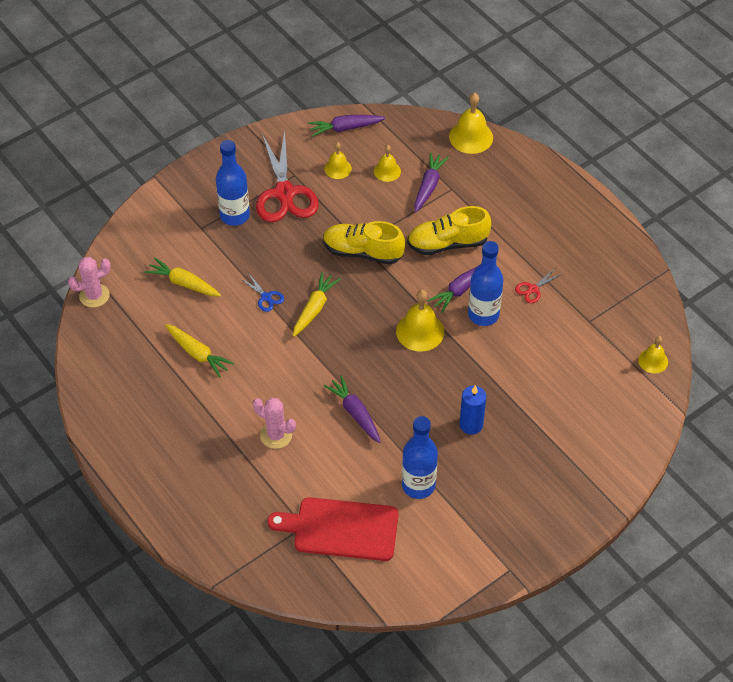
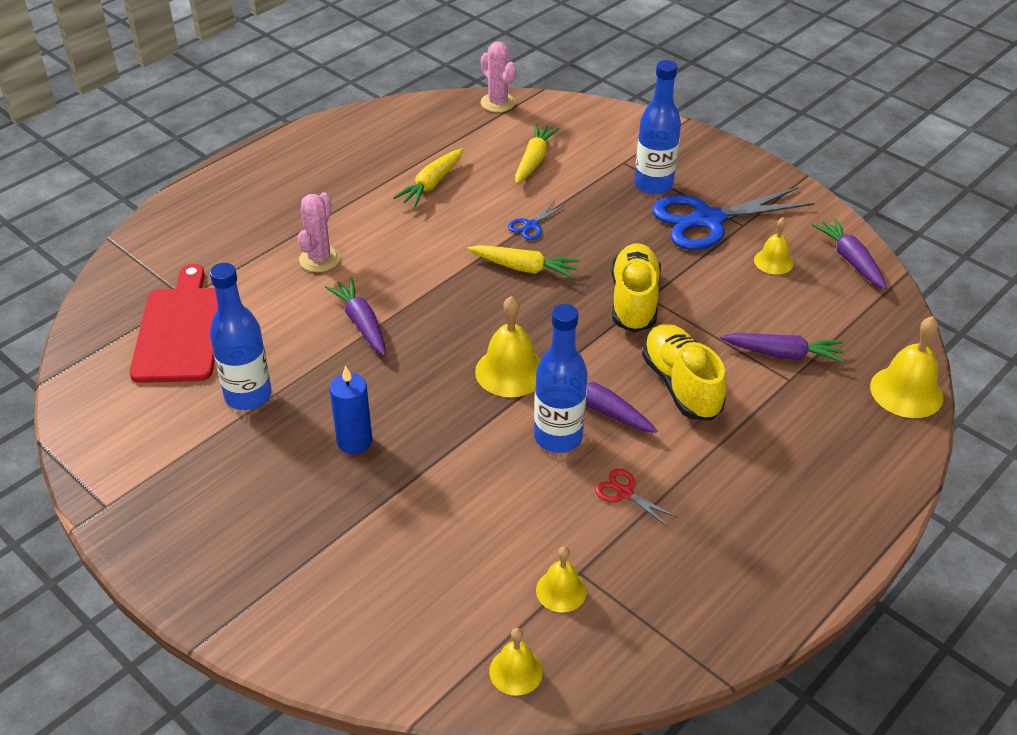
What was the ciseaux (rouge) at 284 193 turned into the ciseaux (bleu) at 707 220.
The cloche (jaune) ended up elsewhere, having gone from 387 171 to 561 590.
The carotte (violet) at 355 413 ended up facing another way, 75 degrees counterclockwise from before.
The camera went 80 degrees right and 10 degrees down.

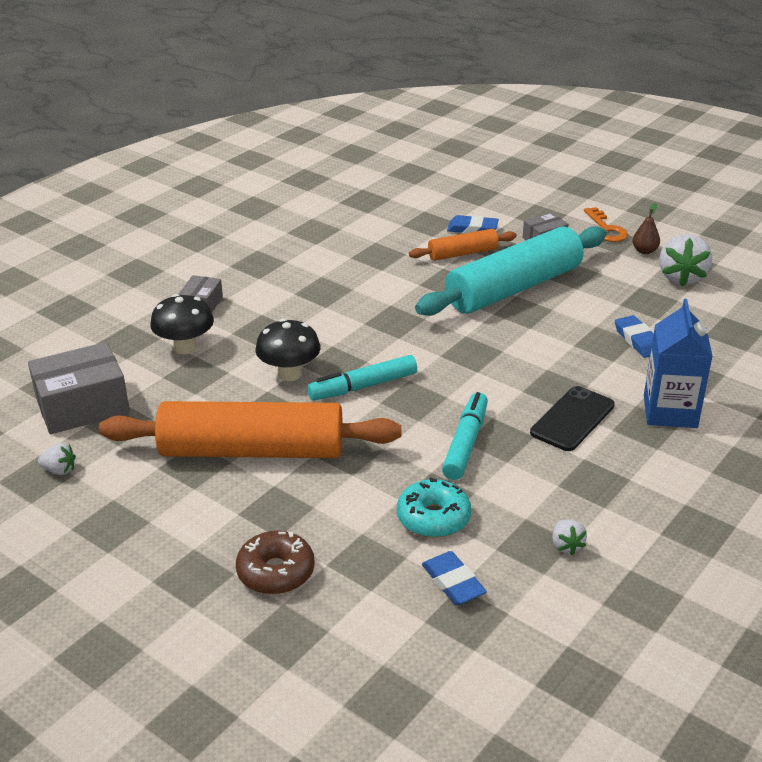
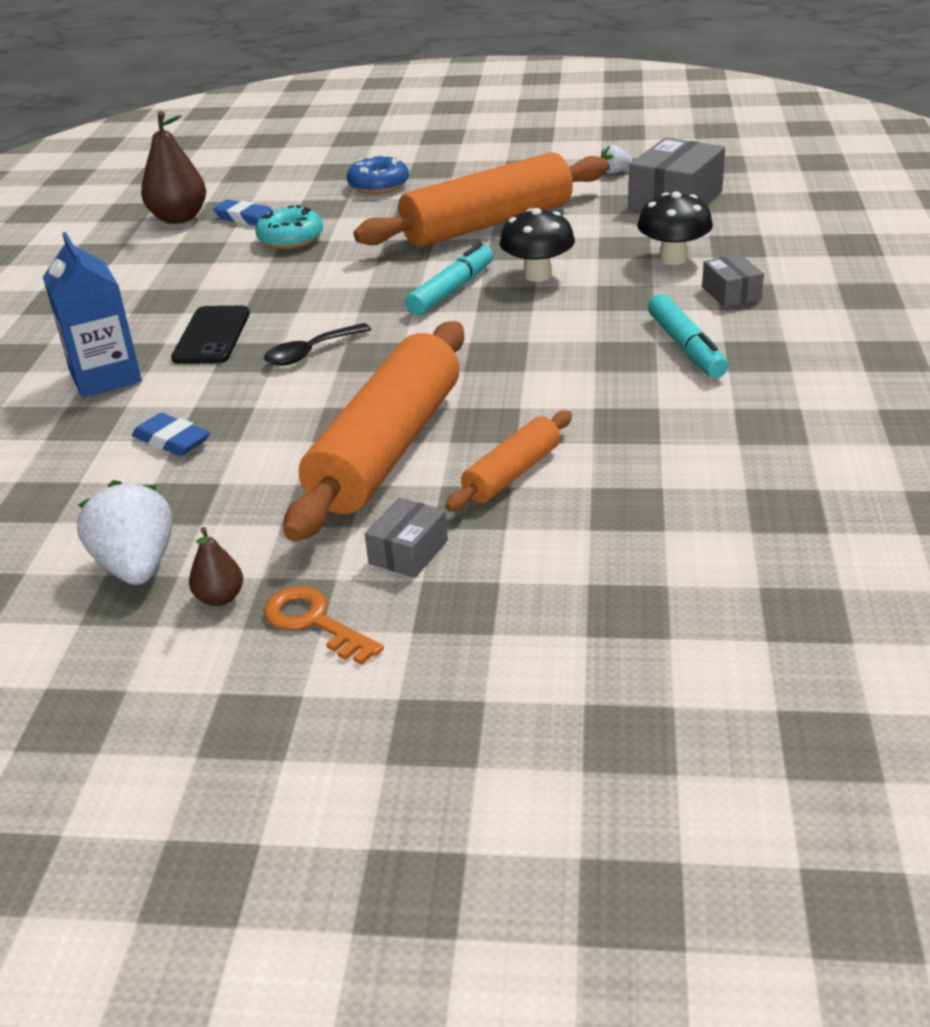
The second view lost the gomme (bleu) at 472 229.
What was the rouleau à pâtisserie (turquoise) at 513 288 turned into the rouleau à pâtisserie (orange) at 388 449.
The feutre (turquoise) ended up elsewhere, having gone from 465 443 to 686 347.
The second view lost the fraise (blanc) at 566 546.
What was the beignet (marron) at 276 572 turned into the beignet (bleu) at 378 186.
The second view gained the poire (marron) at 179 218.
The second view gained the cuillère (noir) at 311 352.
The camera went 150 degrees right and 0 degrees up.

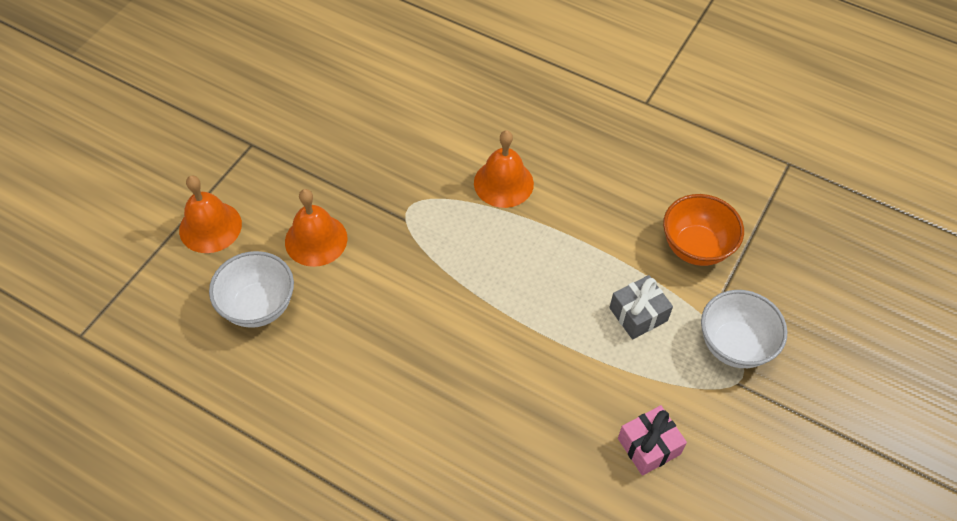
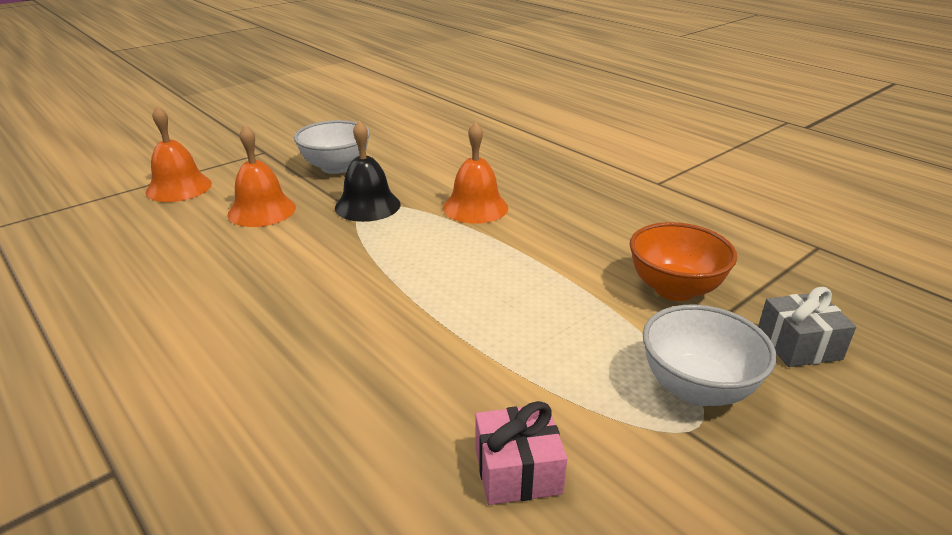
The bol (blanc) ended up elsewhere, having gone from 258 306 to 336 167.
The cadeau (gris) ended up elsewhere, having gone from 638 314 to 798 345.
The second view gained the cloche (noir) at 367 205.
The camera went 20 degrees right and 25 degrees down.

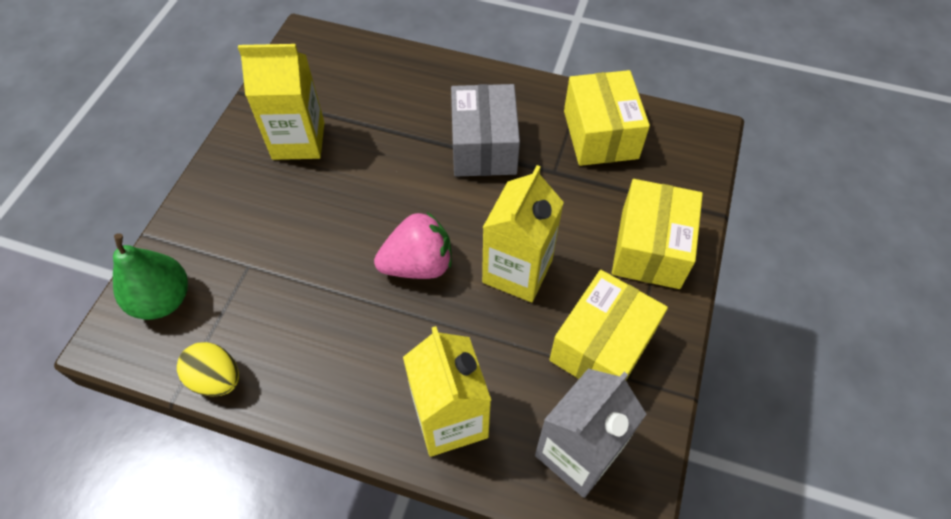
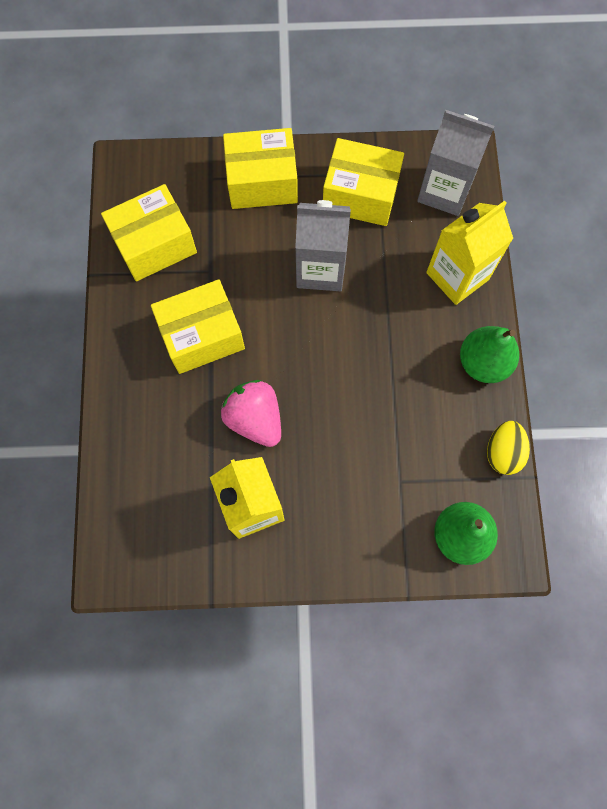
What was the boîte (gris) at 484 147 turned into the boîte (jaune) at 202 336.
What was the brique de lait (jaune) at 517 271 turned into the brique de lait (gris) at 320 269.
The fraise (rose) ended up elsewhere, having gone from 418 264 to 255 419.
The second view gained the poire (vert) at 483 363.
The camera went 110 degrees left and 15 degrees up.

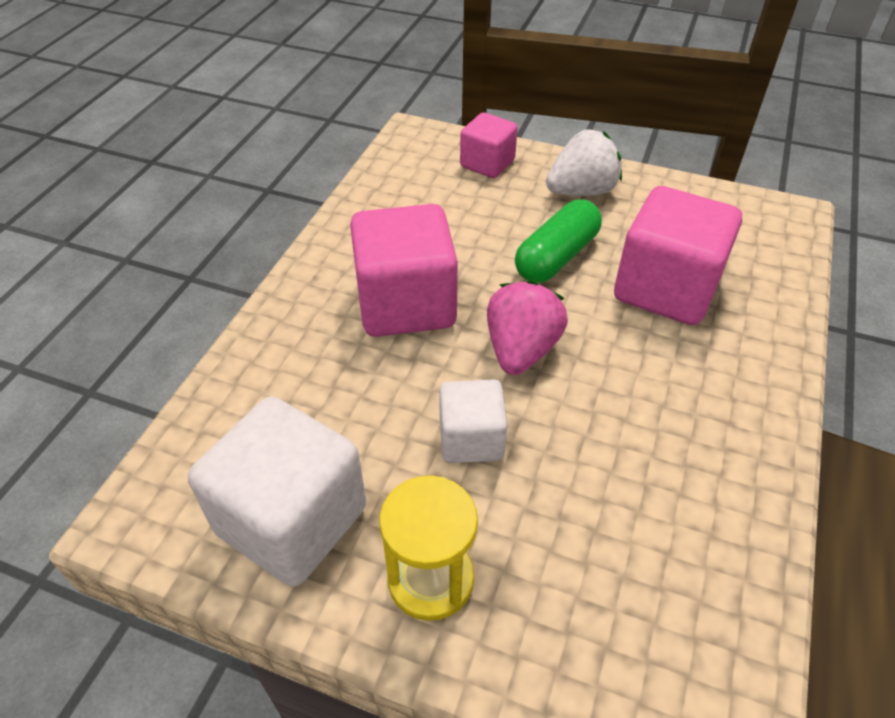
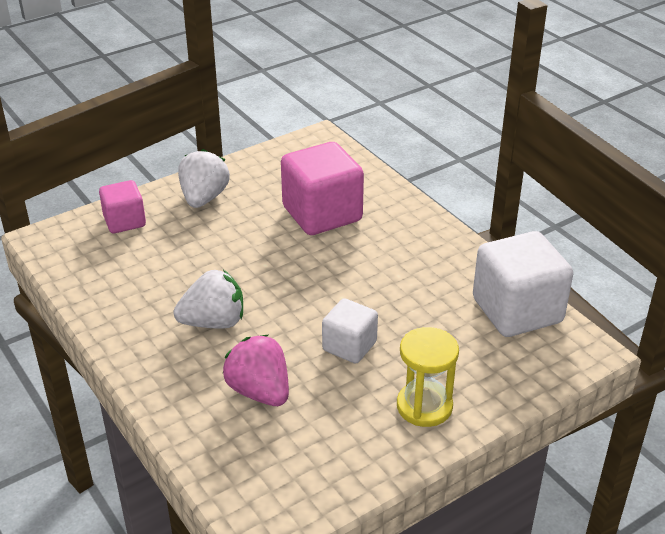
The second view lost the gélule (vert) at 556 257.
Where the cube (rose) stood at 406 304, the fraise (blanc) came to stand at 214 322.
The fraise (rose) ended up elsewhere, having gone from 521 350 to 259 391.
The cube (blanc) ended up elsewhere, having gone from 292 520 to 517 311.
The camera went 55 degrees left and 10 degrees down.

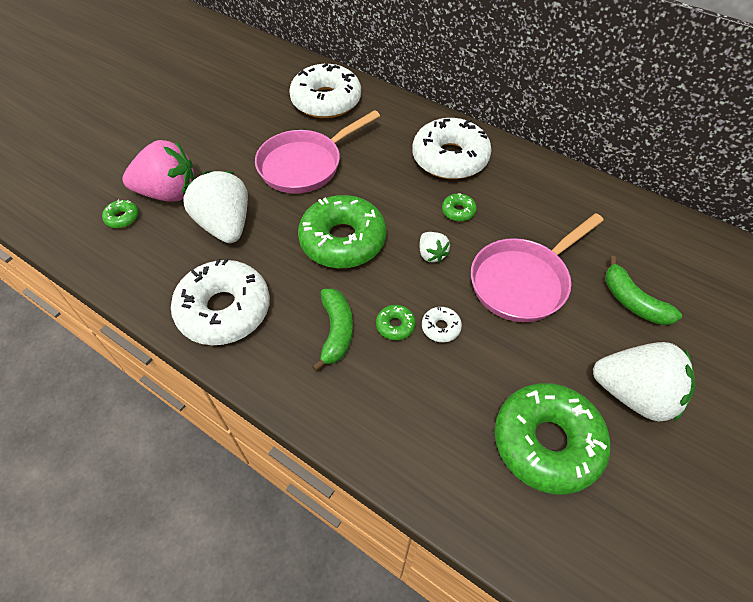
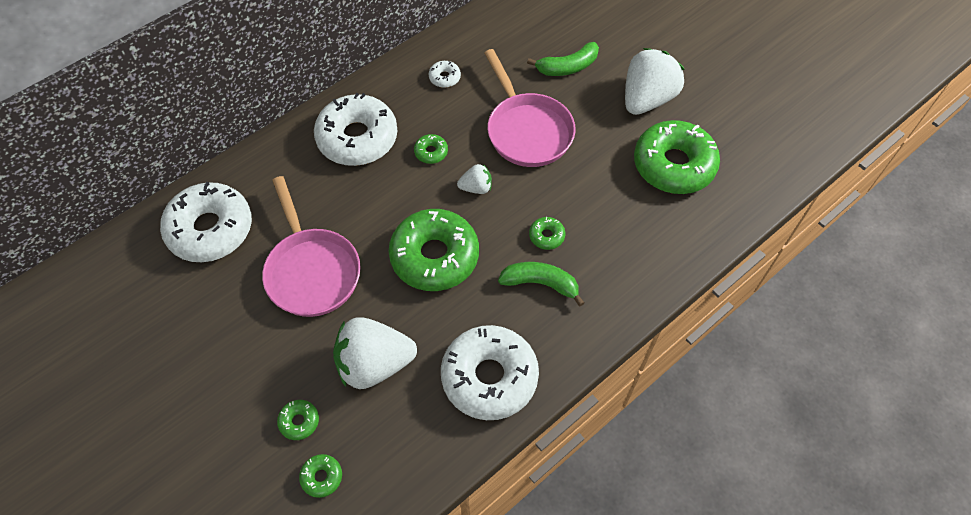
Where the fraise (rose) stood at 168 193, the beignet (vert) came to stand at 299 421.
The beignet (blanc) ended up elsewhere, having gone from 441 327 to 444 77.
The camera went 75 degrees left and 5 degrees up.

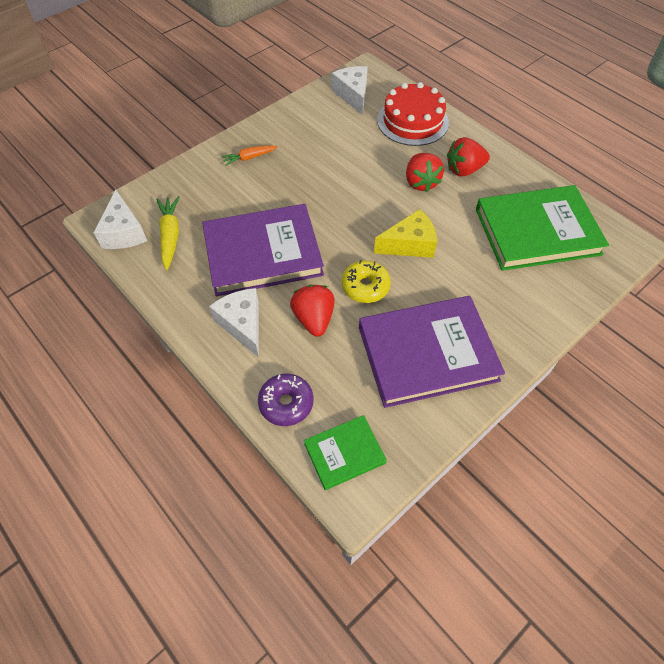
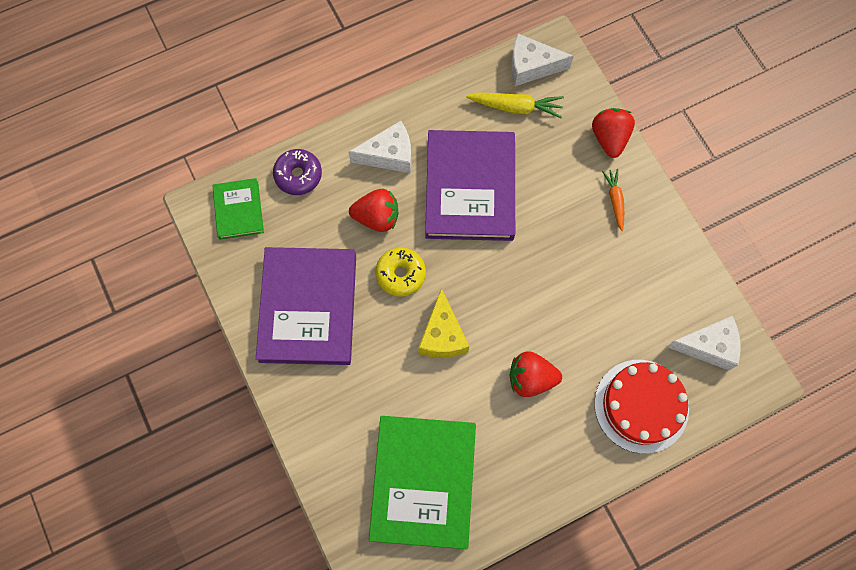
The fraise (rouge) ended up elsewhere, having gone from 464 170 to 609 138.
The camera went 105 degrees right and 15 degrees up.

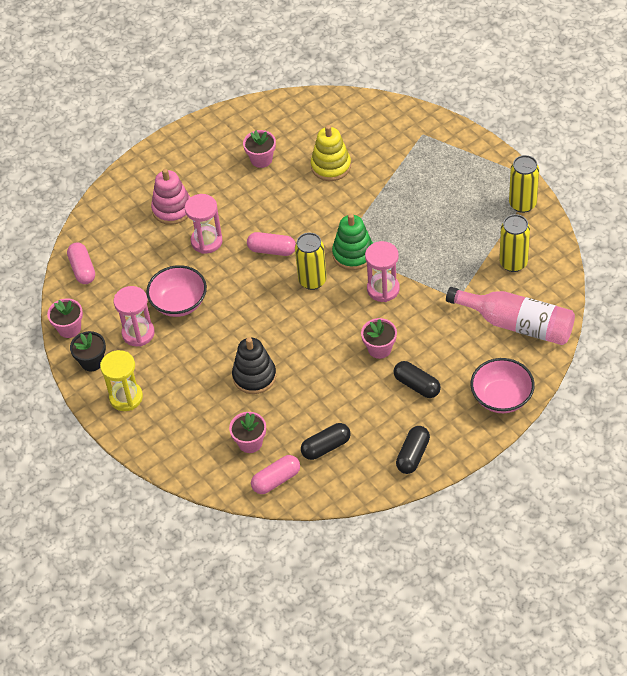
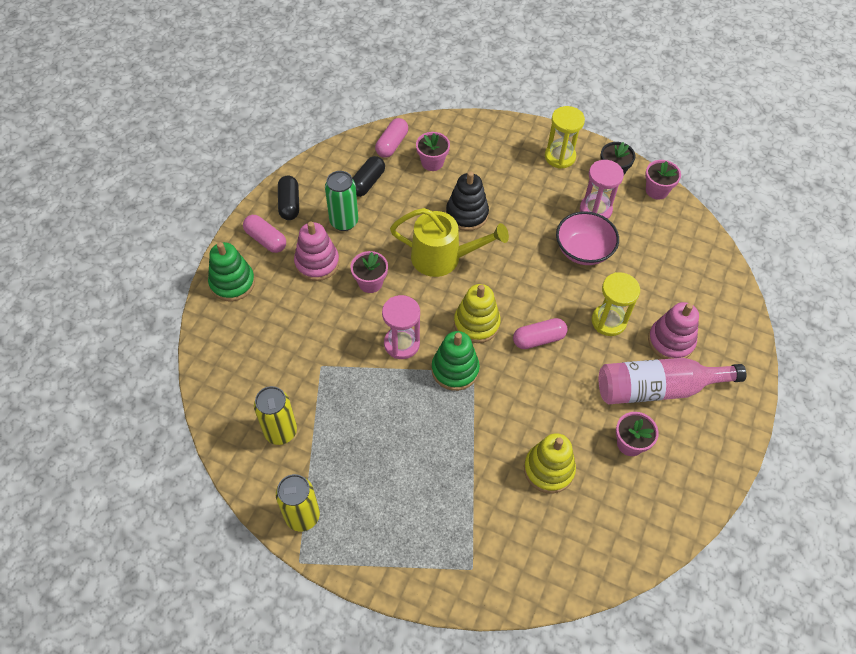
What was the sablier (rose) at 206 241 turned into the sablier (jaune) at 608 321.
Where the canette (jaune) stood at 312 280, the jouet à empiler (jaune) came to stand at 476 323.
The gélule (rose) ended up elsewhere, having gone from 82 269 to 266 240.
The bouteille (rose) ended up elsewhere, having gone from 517 324 to 657 388.
Where the bol (rose) stood at 501 397, the jouet à empiler (vert) came to stand at 232 283.
Where the gélule (noir) stood at 416 385, the jouet à empiler (rose) came to stand at 317 263.
The second view gained the canette (vert) at 344 222.
The second view gained the arrosoir (jaune) at 444 258.
The camera went 145 degrees right and 5 degrees up.

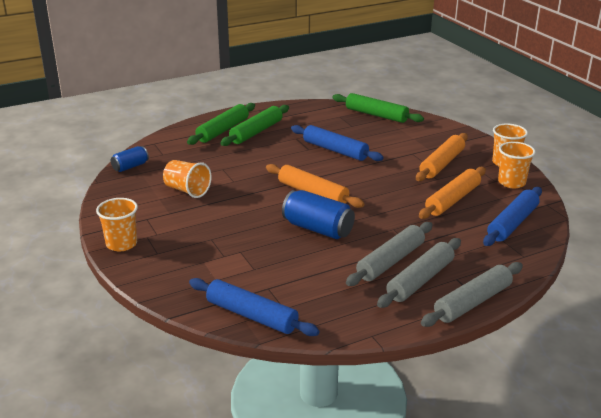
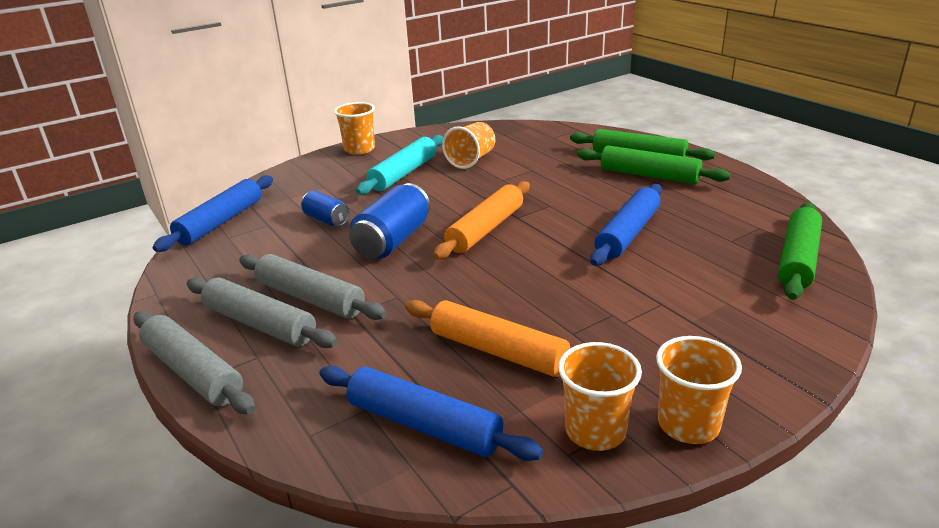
The second view lost the rouleau à pâtisserie (orange) at 441 164.
The canette (bleu) ended up elsewhere, having gone from 130 166 to 326 220.
The second view gained the rouleau à pâtisserie (turquoise) at 404 173.
The camera went 85 degrees right and 0 degrees up.

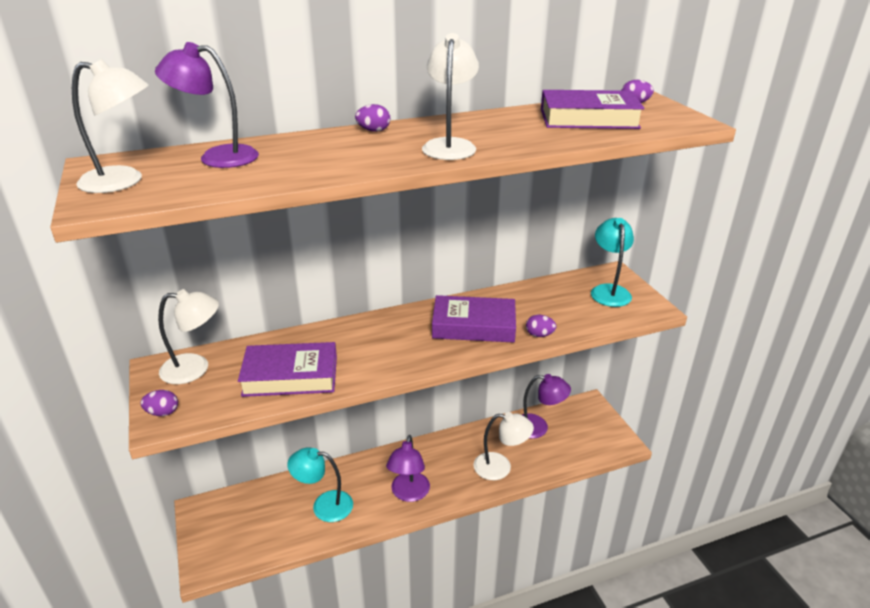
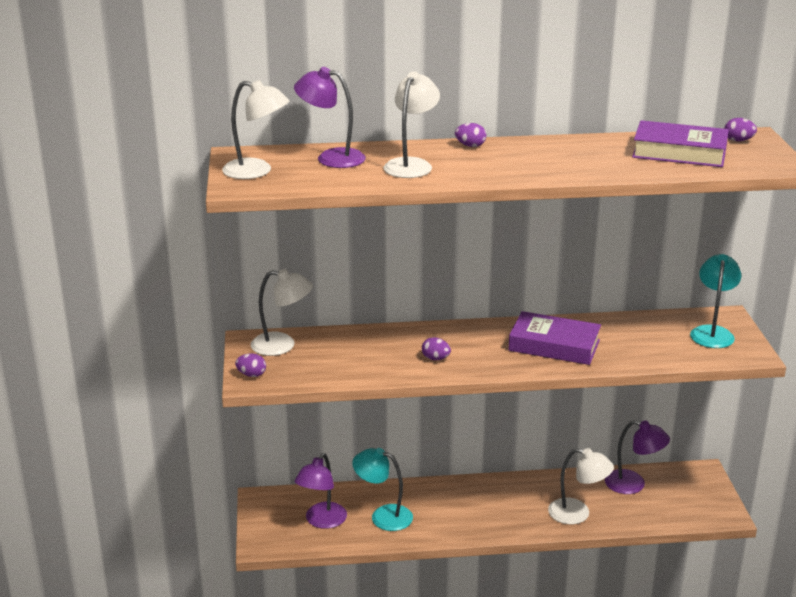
The lampe (blanc) ended up elsewhere, having gone from 450 145 to 411 165.
The œuf (violet) ended up elsewhere, having gone from 539 335 to 435 358.
The second view lost the livre (violet) at 290 376.
The lampe (violet) ended up elsewhere, having gone from 409 494 to 322 521.
The camera went 15 degrees right and 5 degrees down.

